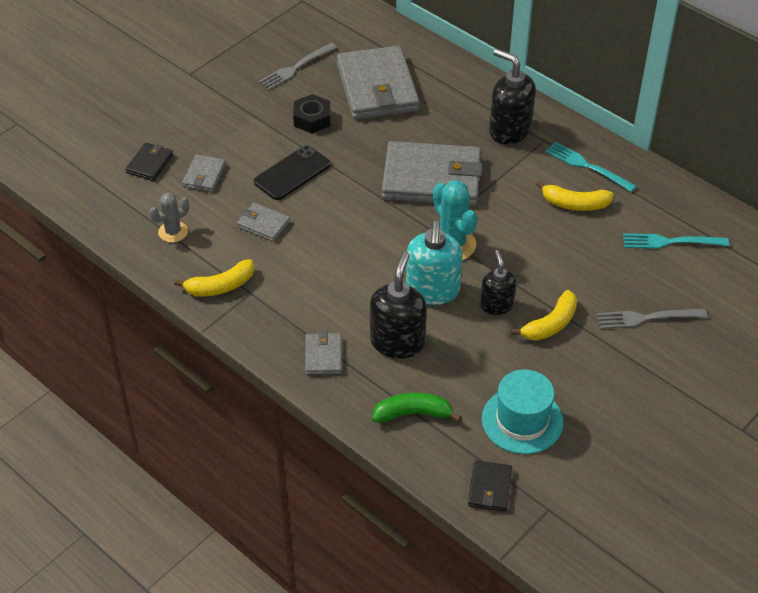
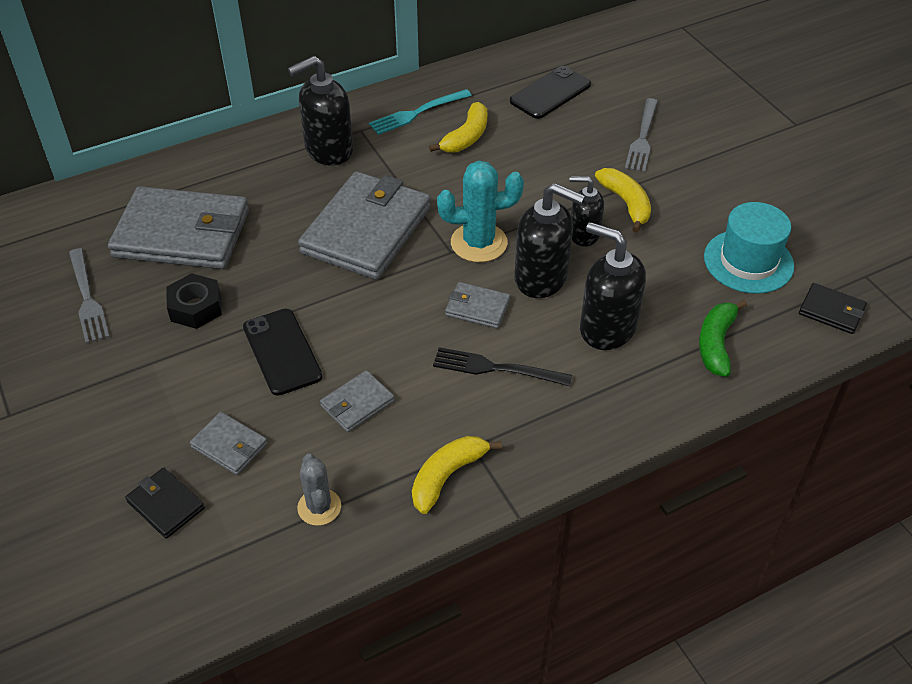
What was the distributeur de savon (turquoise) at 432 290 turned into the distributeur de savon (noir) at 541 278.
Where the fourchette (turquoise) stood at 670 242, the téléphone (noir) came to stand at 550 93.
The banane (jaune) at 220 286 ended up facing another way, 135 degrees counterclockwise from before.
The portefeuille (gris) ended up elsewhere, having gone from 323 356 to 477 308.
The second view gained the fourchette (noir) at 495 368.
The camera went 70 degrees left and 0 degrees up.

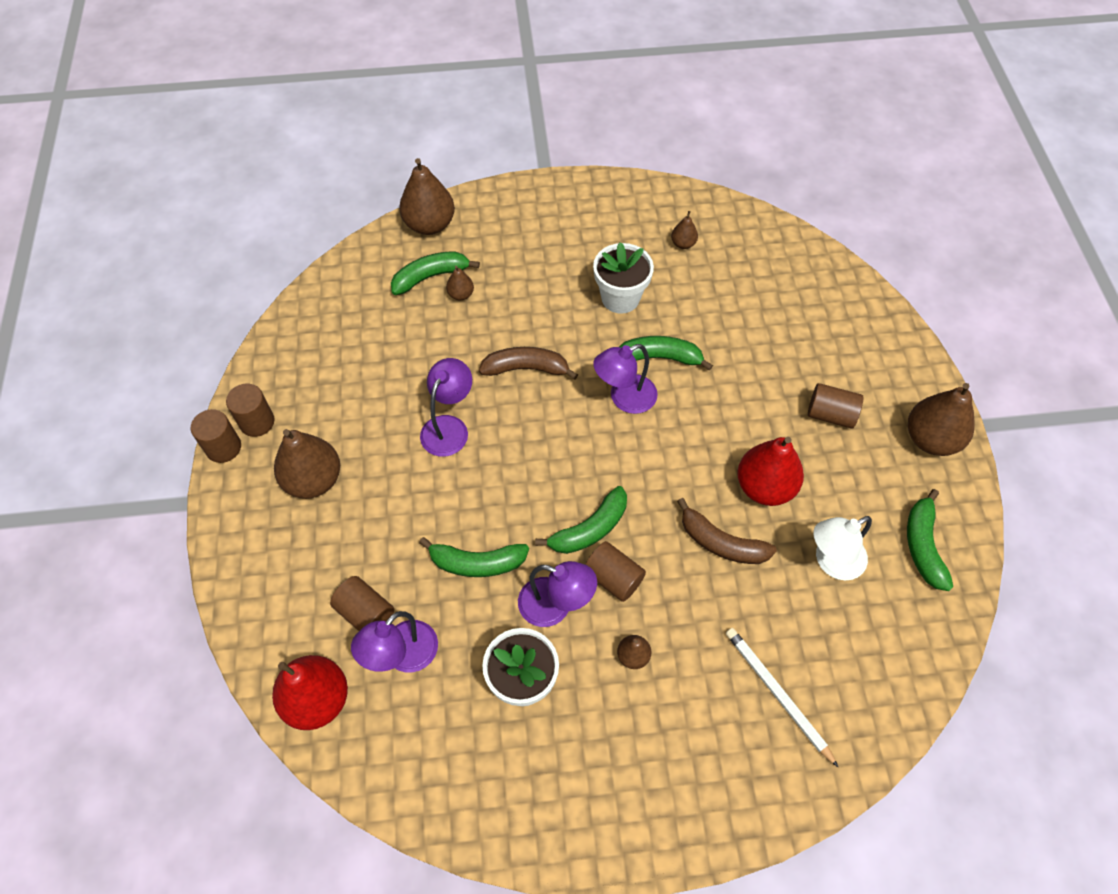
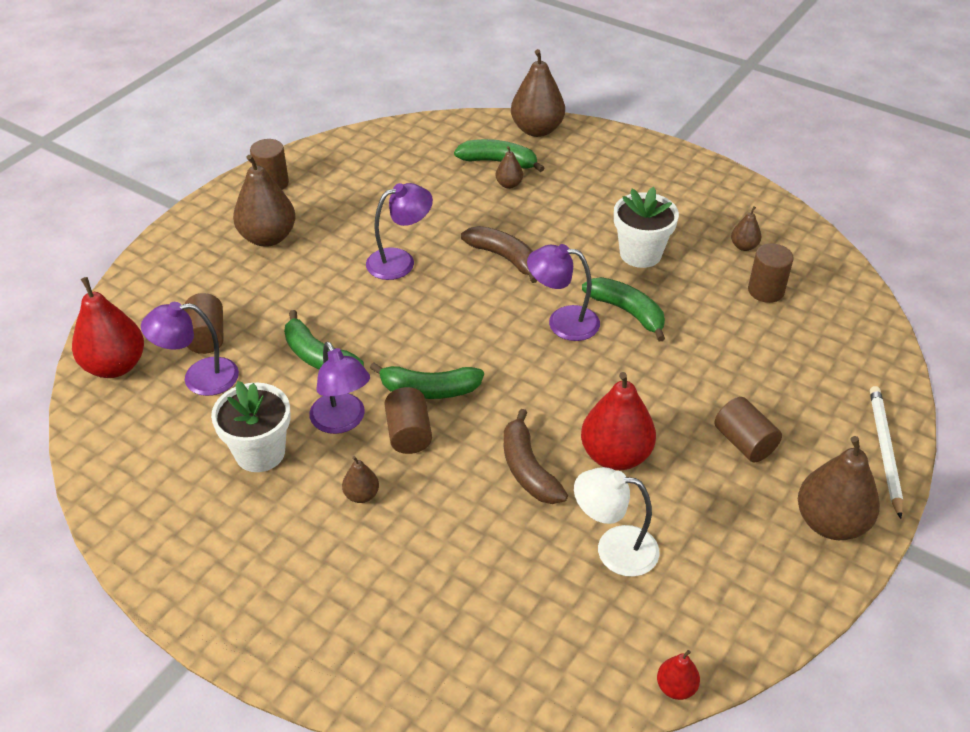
The cylindre (marron) ended up elsewhere, having gone from 223 447 to 766 291.
The second view lost the banane (vert) at 923 546.
The crayon (blanc) ended up elsewhere, having gone from 777 695 to 884 451.
The second view gained the poire (rouge) at 676 687.
The camera went 40 degrees right and 15 degrees down.

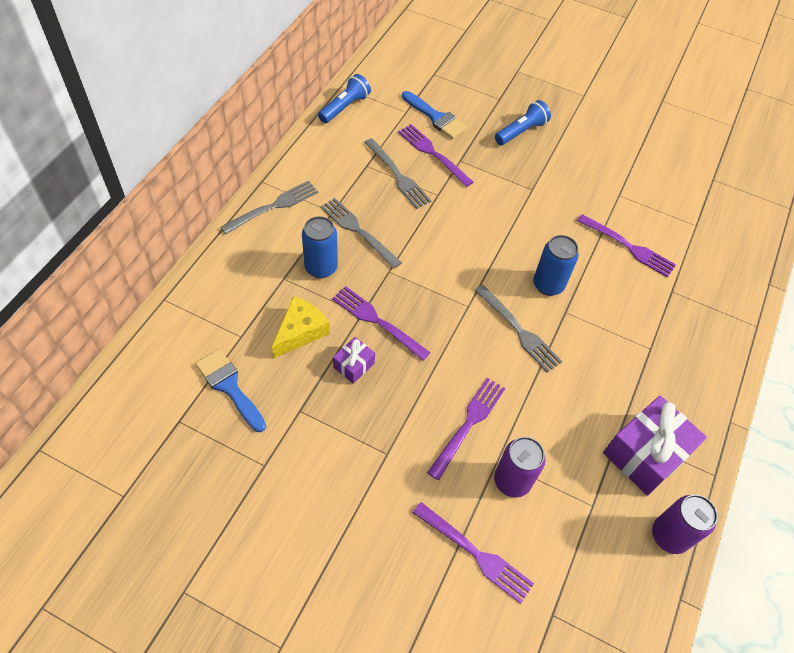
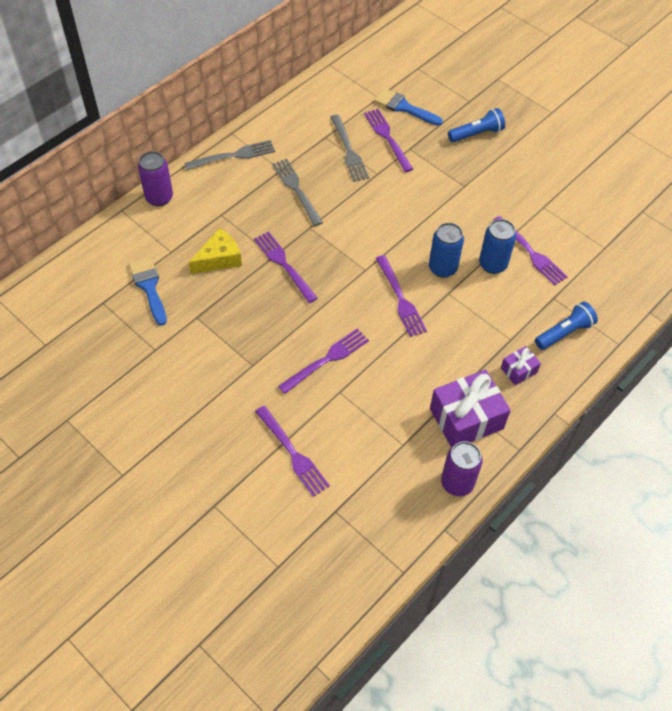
The lampe de poche (bleu) ended up elsewhere, having gone from 345 107 to 564 332.
The pinceau (bleu) at 436 117 ended up facing another way, 150 degrees clockwise from before.
The canette (bleu) ended up elsewhere, having gone from 321 267 to 492 264.
What was the fourchette (gris) at 518 330 turned into the fourchette (violet) at 400 298.
The cadeau (violet) ended up elsewhere, having gone from 354 365 to 518 370.
The canette (violet) ended up elsewhere, having gone from 512 481 to 159 198.
The camera went 20 degrees right and 0 degrees up.

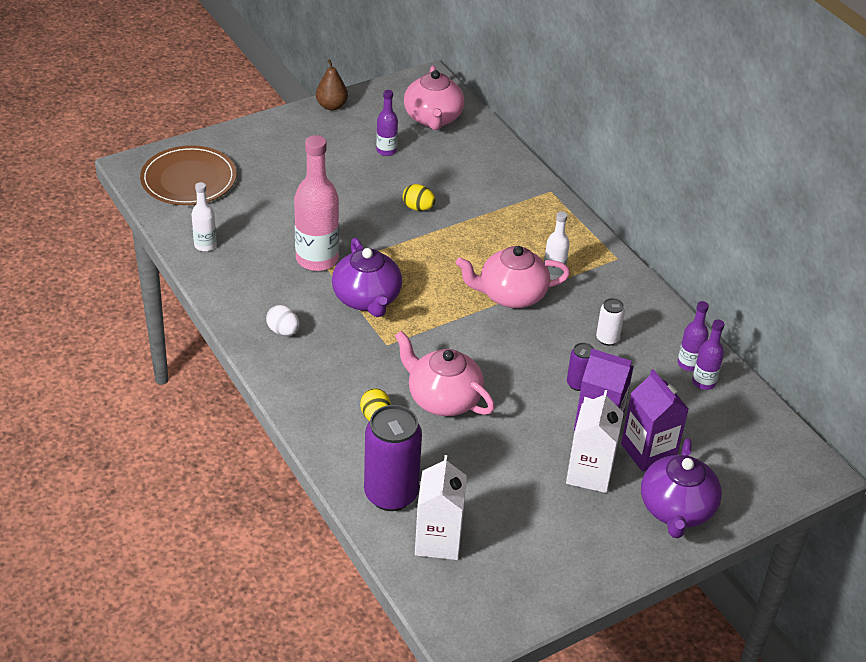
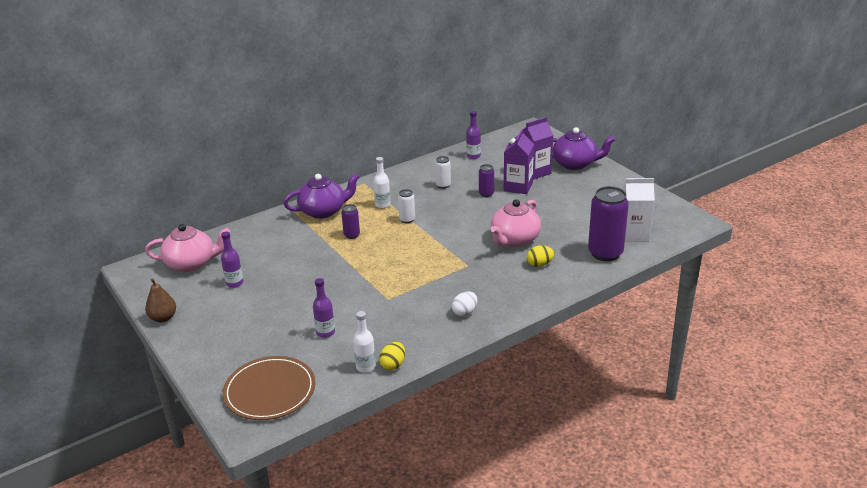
The second view lost the bouteille (rose) at 317 259.
The œuf (jaune) ended up elsewhere, having gone from 418 208 to 393 365.
The théière (violet) ended up elsewhere, having gone from 367 299 to 323 211.
Where the théière (rose) stood at 511 295, the canette (blanc) came to stand at 407 219.
The bouteille (violet) ended up elsewhere, having gone from 689 364 to 325 332.
The second view lost the brique de lait (blanc) at 589 473.
The second view gained the canette (violet) at 351 235.
The camera went 90 degrees left and 10 degrees down.

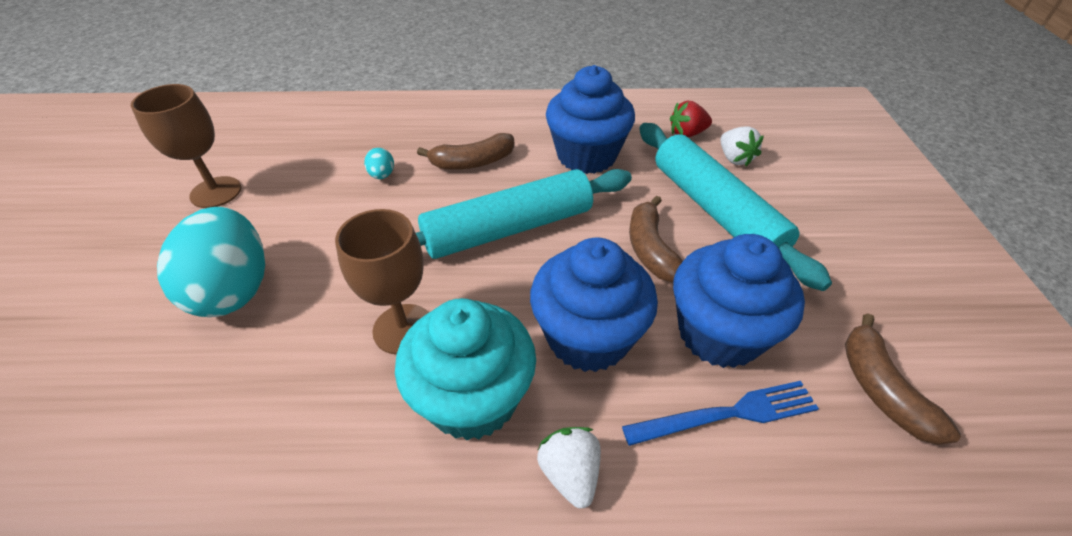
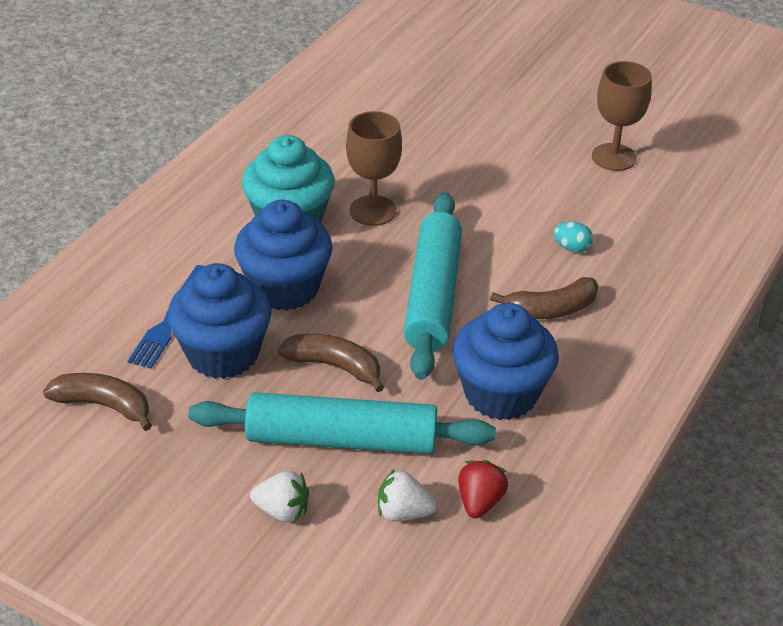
The banane (marron) at 473 162 ended up facing another way, 120 degrees counterclockwise from before.
The second view lost the œuf (turquoise) at 234 290.
The fraise (blanc) ended up elsewhere, having gone from 570 473 to 282 511.
The camera went 120 degrees right and 5 degrees down.

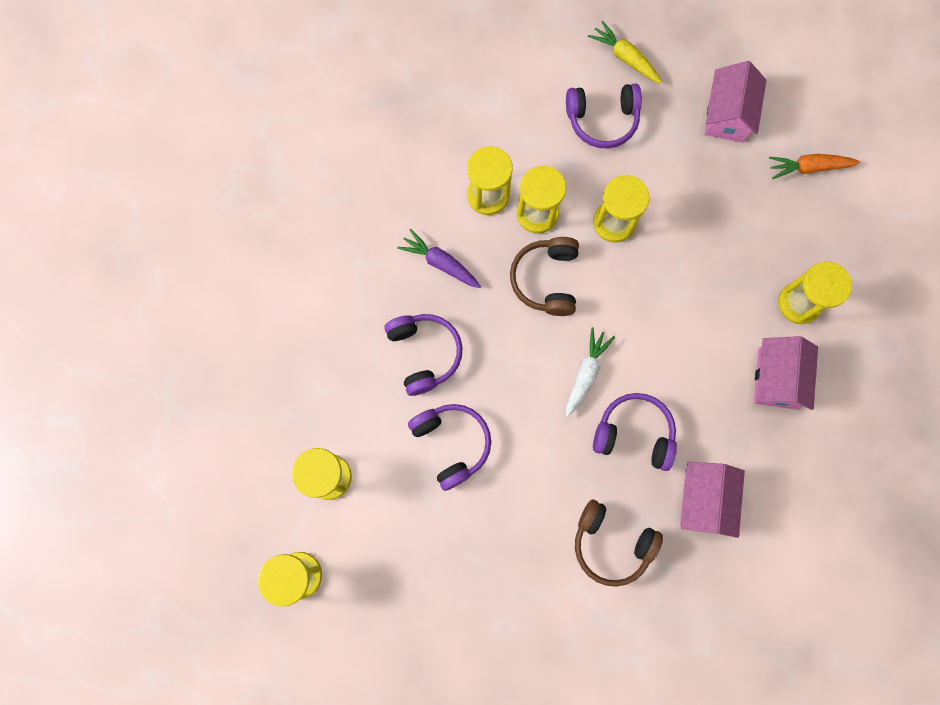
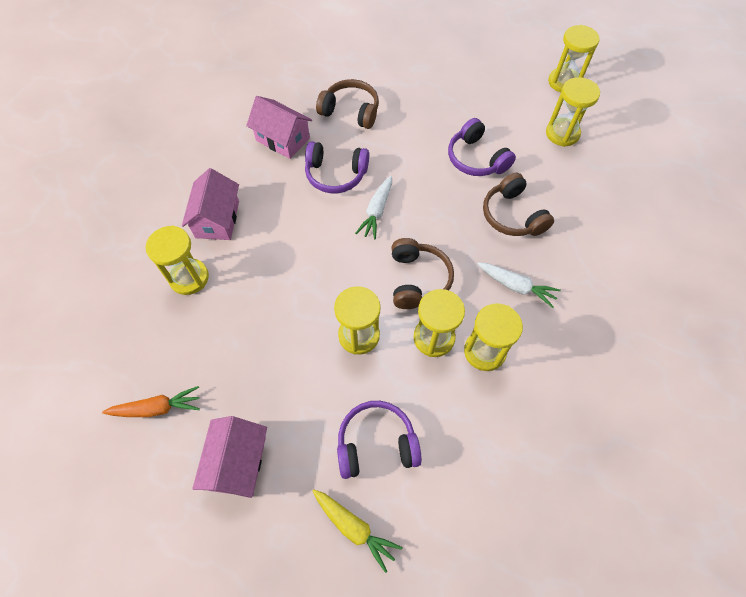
What was the carotte (violet) at 440 263 turned into the carotte (blanc) at 516 286.
What was the casque audio (violet) at 424 354 turned into the casque audio (marron) at 512 215.
The maison (rose) at 704 500 ended up facing another way, 60 degrees counterclockwise from before.
The camera went 175 degrees right and 15 degrees down.

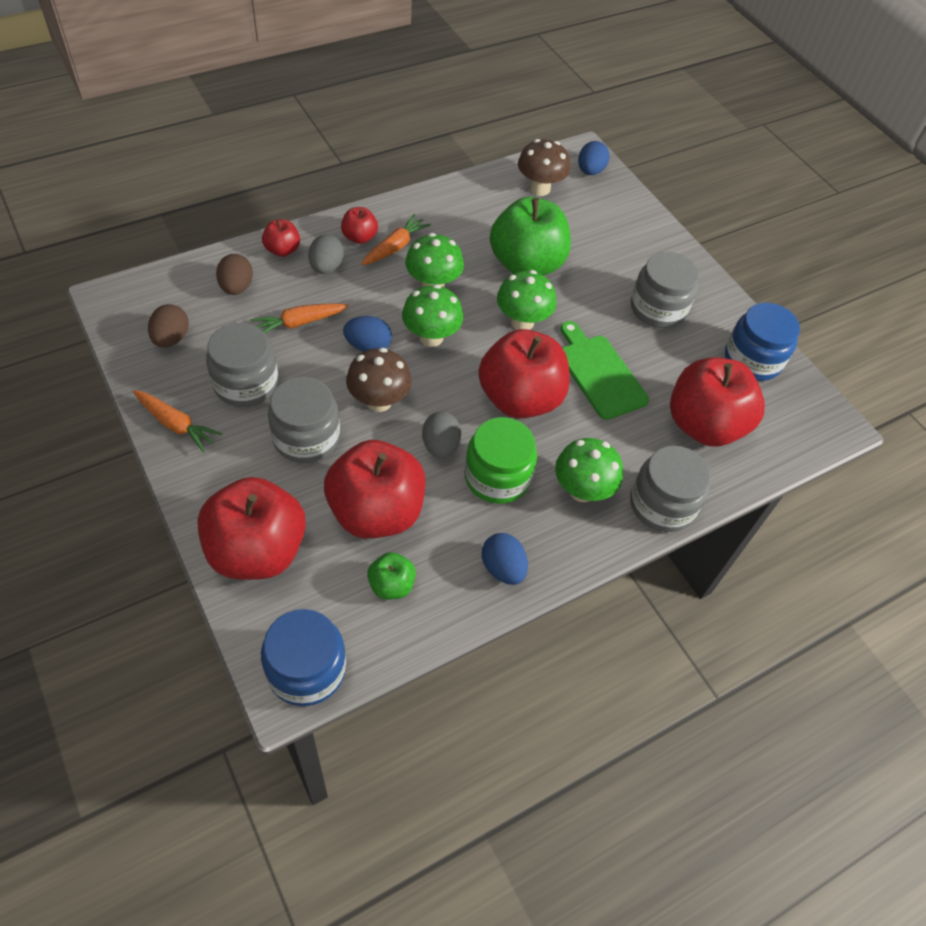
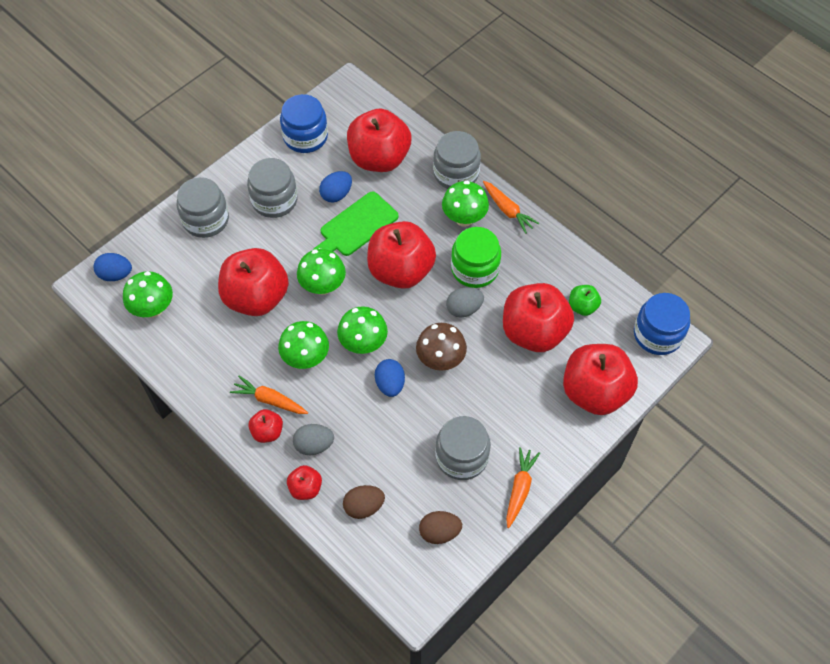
What was the champignon (marron) at 539 188 turned into the champignon (vert) at 153 308.
What was the pomme (vert) at 526 264 turned into the pomme (rouge) at 256 297.
The carotte (orange) ended up elsewhere, having gone from 299 323 to 508 210.
The bocal (gris) ended up elsewhere, having gone from 306 437 to 206 219.
The œuf (bleu) ended up elsewhere, having gone from 502 568 to 336 194.
The camera went 100 degrees left and 5 degrees up.

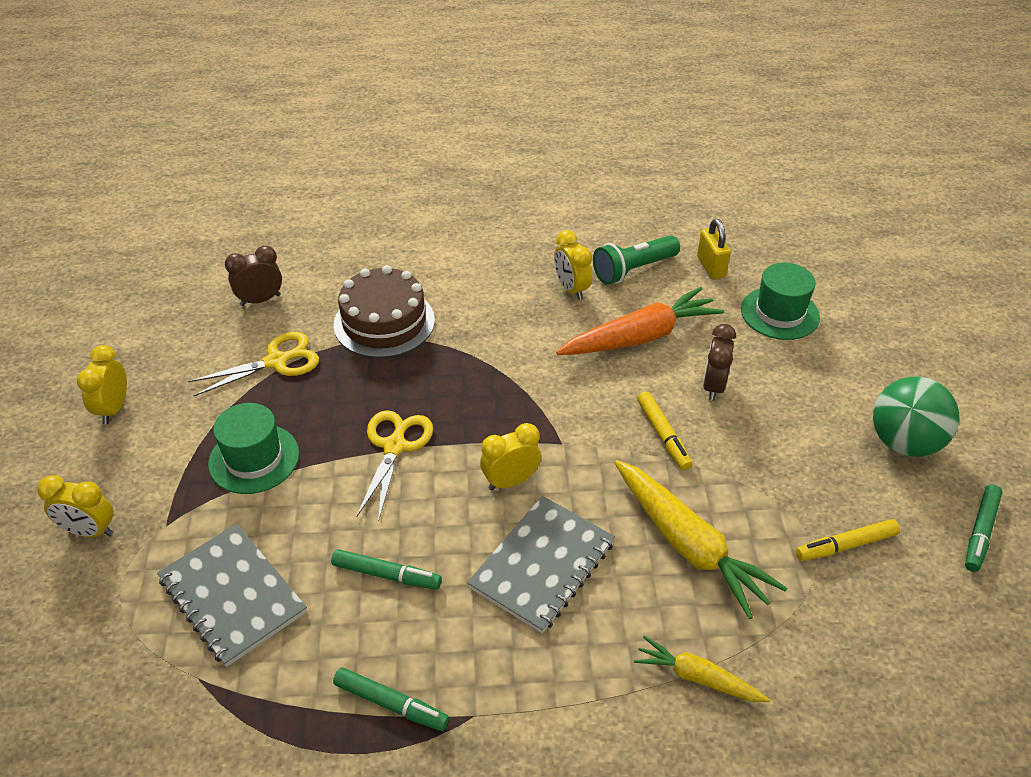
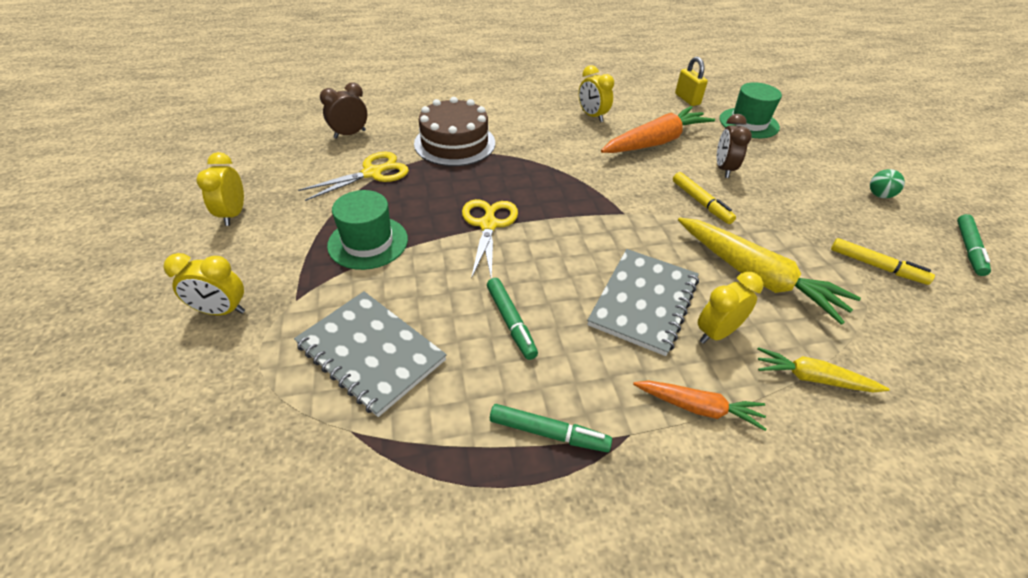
The second view lost the lampe de poche (vert) at 633 270.
The size of the balle (vert) at 904 442 changed by a factor of 0.47.
The réveil (jaune) ended up elsewhere, having gone from 510 481 to 716 333.
The feutre (jaune) at 845 545 ended up facing another way, 120 degrees counterclockwise from before.
The feutre (vert) at 386 575 ended up facing another way, 60 degrees clockwise from before.
The second view gained the carotte (orange) at 698 408.
The camera went 10 degrees left and 0 degrees up.

